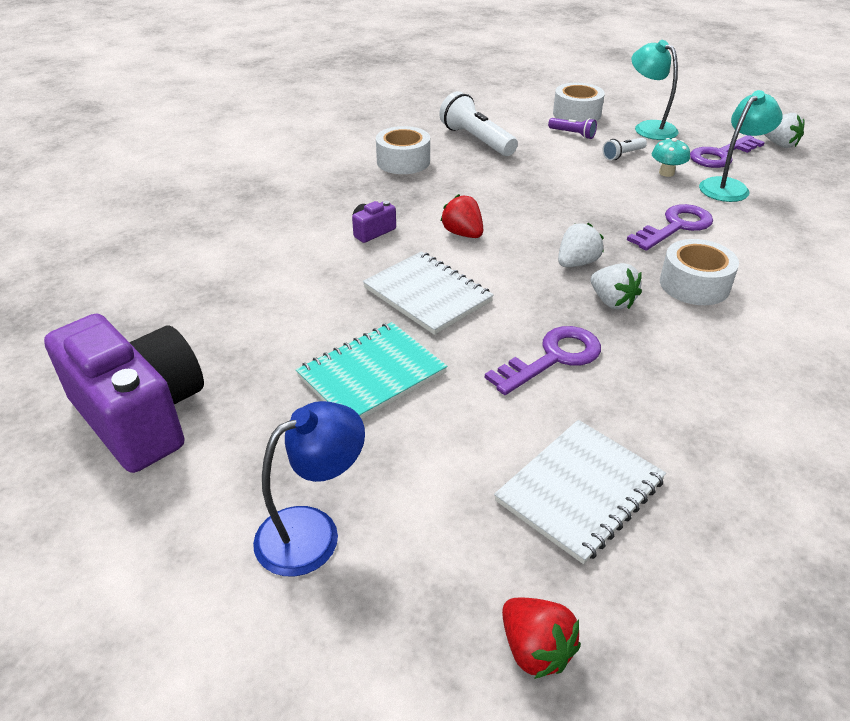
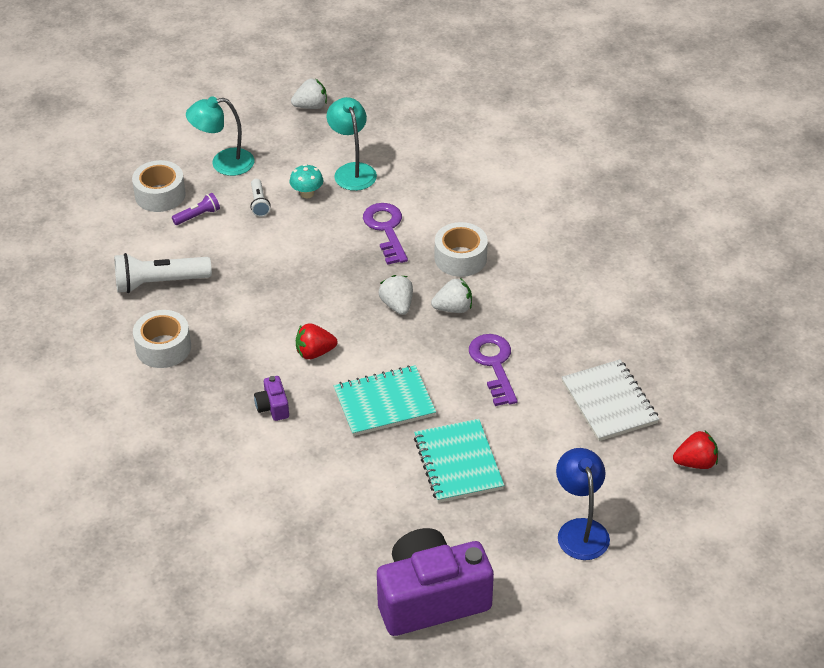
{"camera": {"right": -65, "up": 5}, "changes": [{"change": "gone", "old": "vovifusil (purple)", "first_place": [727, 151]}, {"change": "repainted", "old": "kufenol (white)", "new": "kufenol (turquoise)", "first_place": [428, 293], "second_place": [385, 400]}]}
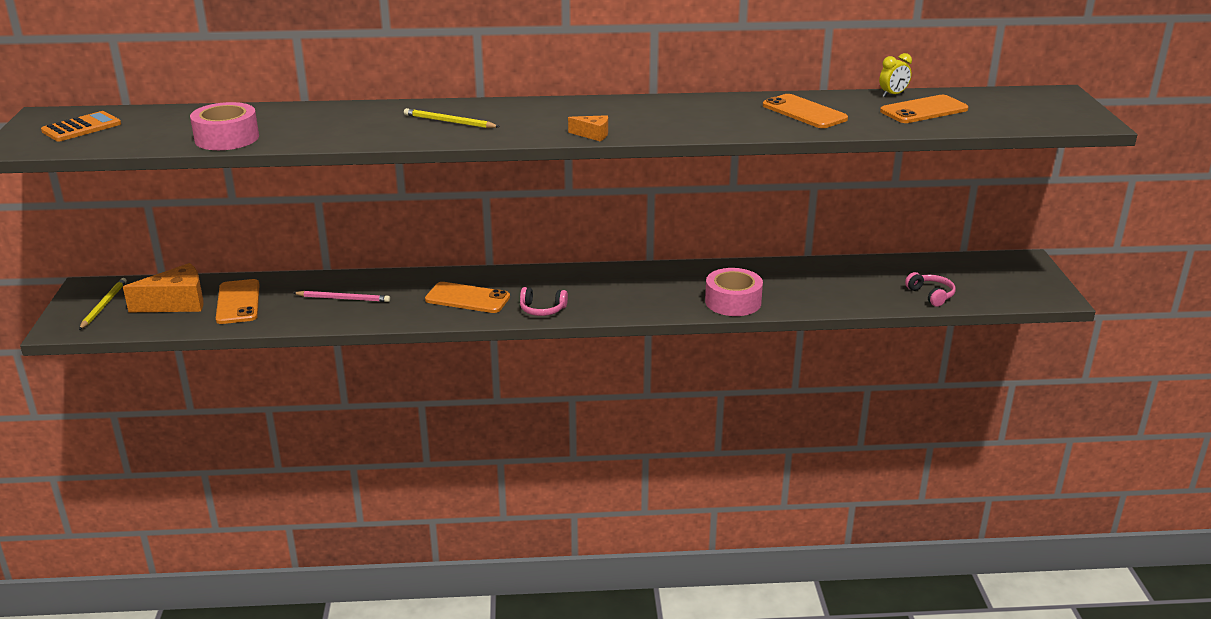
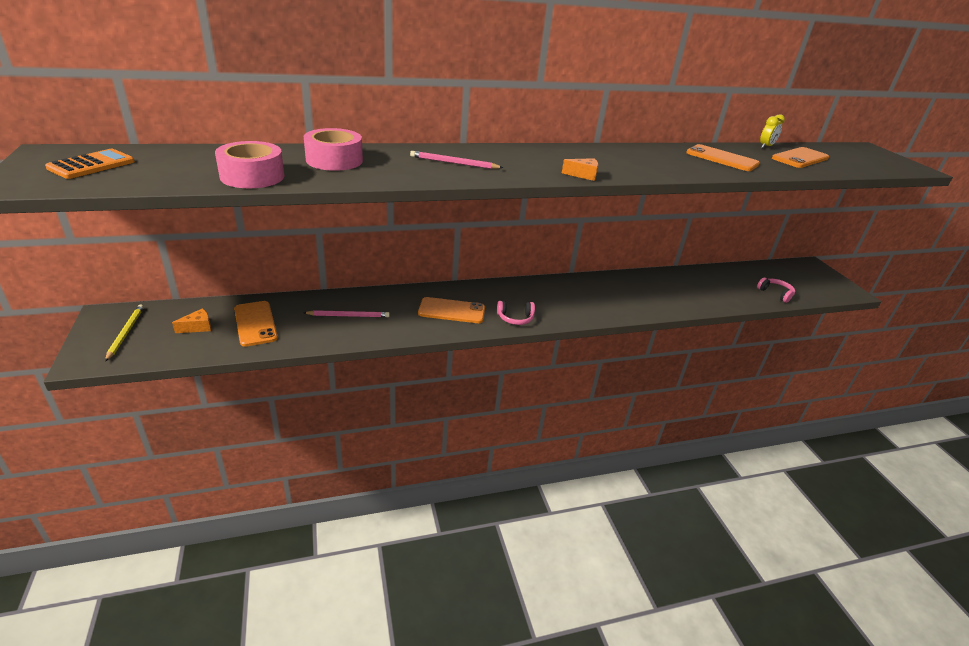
{"camera": {"right": -15, "up": 5}, "changes": [{"change": "repainted", "old": "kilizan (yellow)", "new": "kilizan (pink)", "first_place": [452, 118], "second_place": [457, 160]}, {"change": "scaled", "old": "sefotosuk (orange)", "first_place": [163, 287], "second_place": [191, 320], "factor": 0.51}, {"change": "shifted", "old": "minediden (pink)", "first_place": [734, 292], "second_place": [333, 149]}]}
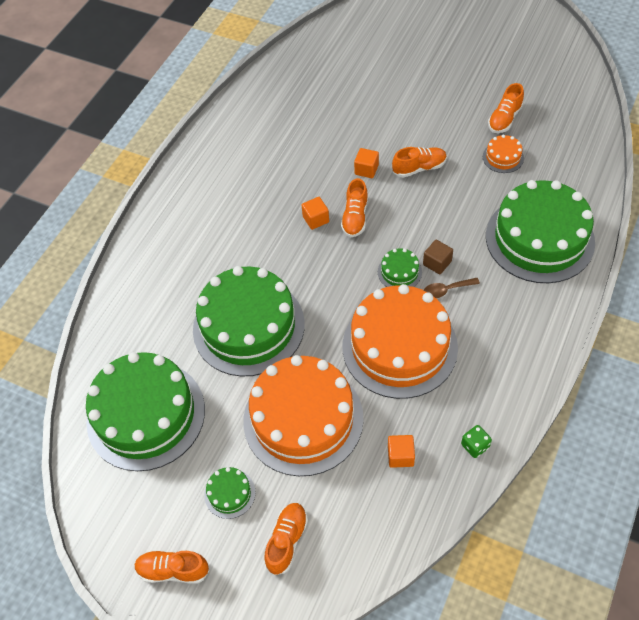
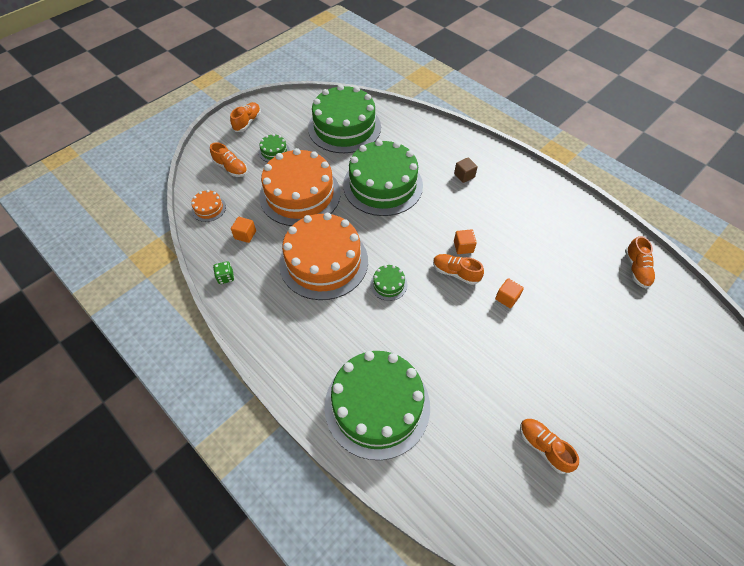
{"camera": {"right": 105, "up": 0}, "changes": [{"change": "shifted", "old": "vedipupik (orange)", "first_place": [503, 154], "second_place": [208, 206]}, {"change": "shifted", "old": "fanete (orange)", "first_place": [419, 162], "second_place": [640, 262]}, {"change": "shifted", "old": "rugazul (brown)", "first_place": [438, 257], "second_place": [466, 170]}, {"change": "gone", "old": "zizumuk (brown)", "first_place": [452, 288]}]}
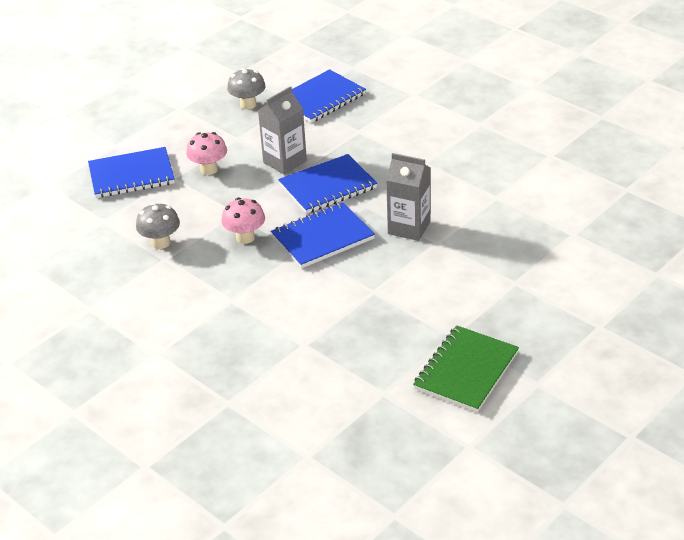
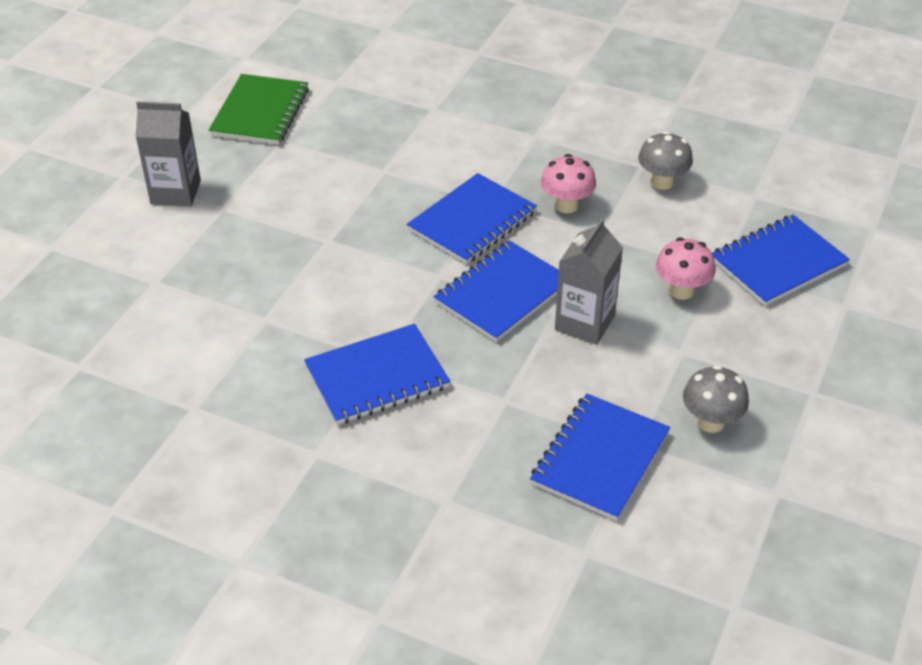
{"camera": {"right": 160, "up": 5}, "changes": [{"change": "shifted", "old": "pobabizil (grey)", "first_place": [408, 197], "second_place": [168, 153]}, {"change": "new", "new": "kufenol (blue)", "second_place": [377, 374]}]}
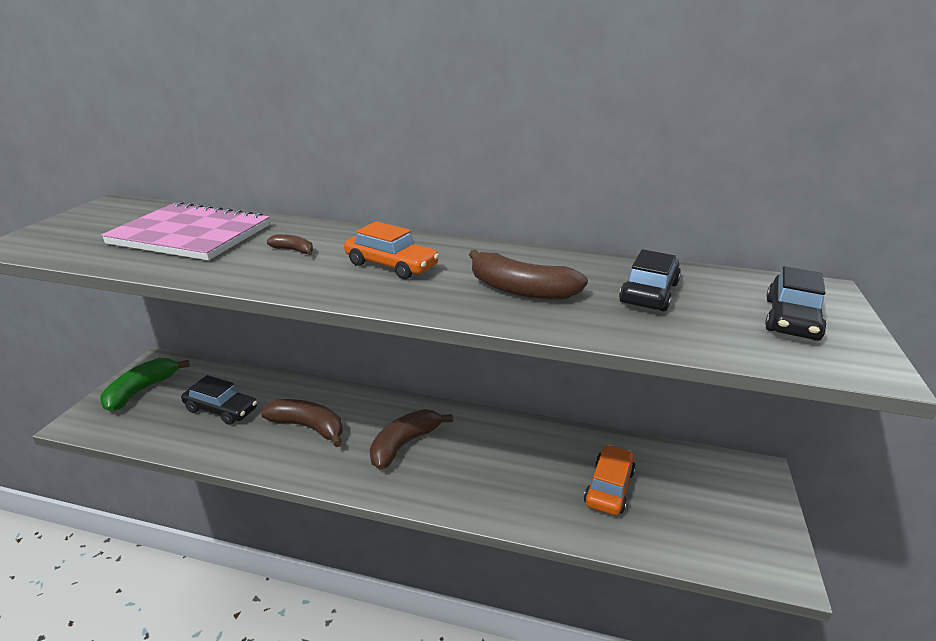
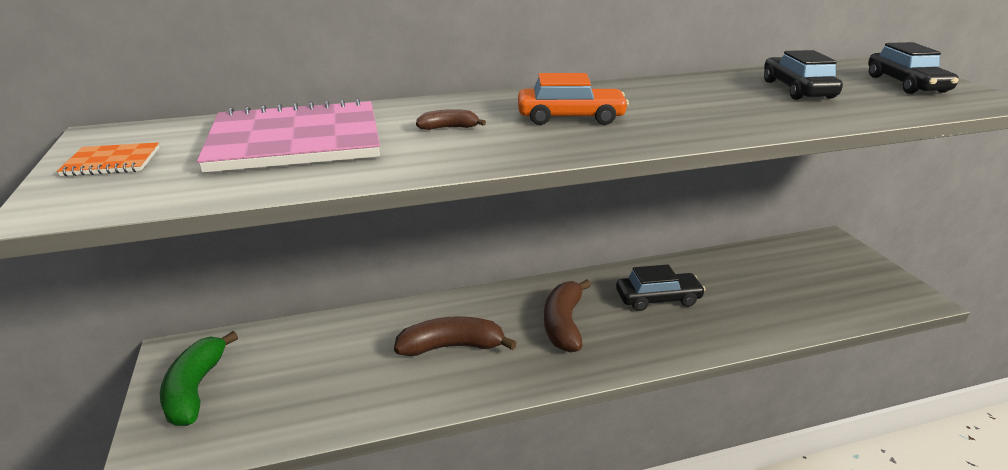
{"camera": {"right": -30, "up": 0}, "changes": [{"change": "gone", "old": "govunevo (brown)", "first_place": [528, 275]}, {"change": "shifted", "old": "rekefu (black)", "first_place": [219, 400], "second_place": [660, 287]}, {"change": "gone", "old": "rekefu (orange)", "first_place": [610, 480]}, {"change": "new", "new": "kufenol (orange)", "second_place": [108, 159]}]}
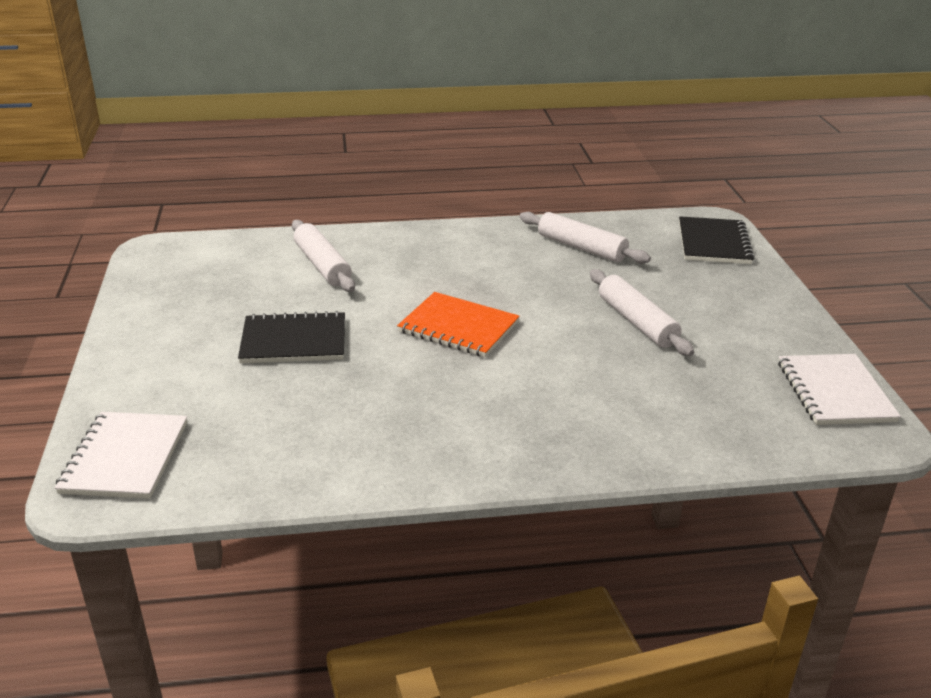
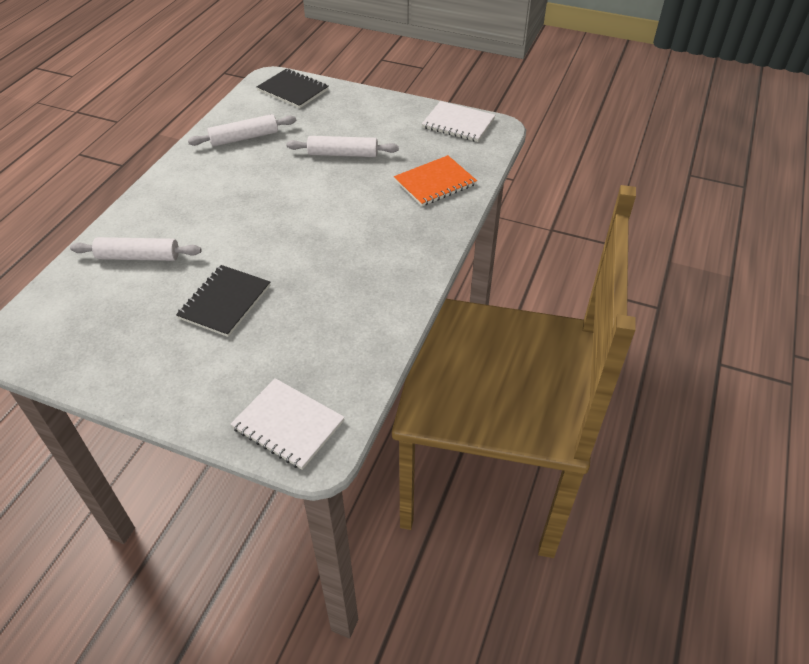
{"camera": {"right": -60, "up": 15}, "changes": [{"change": "shifted", "old": "kufenol (orange)", "first_place": [458, 324], "second_place": [435, 180]}]}
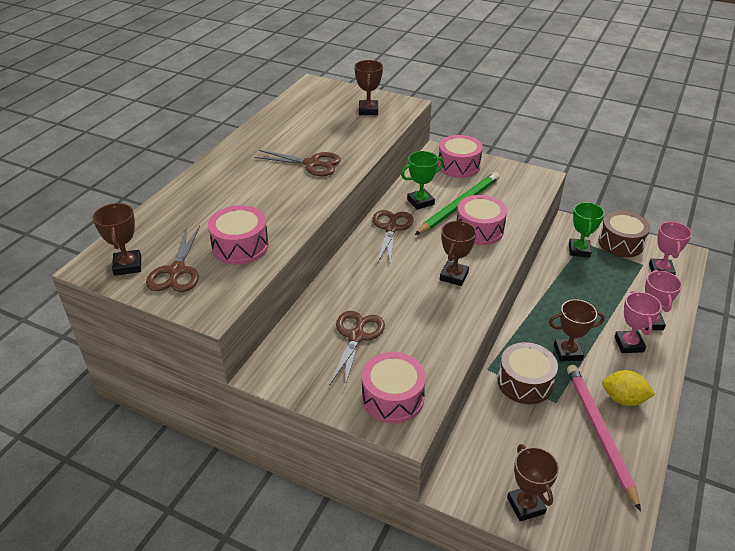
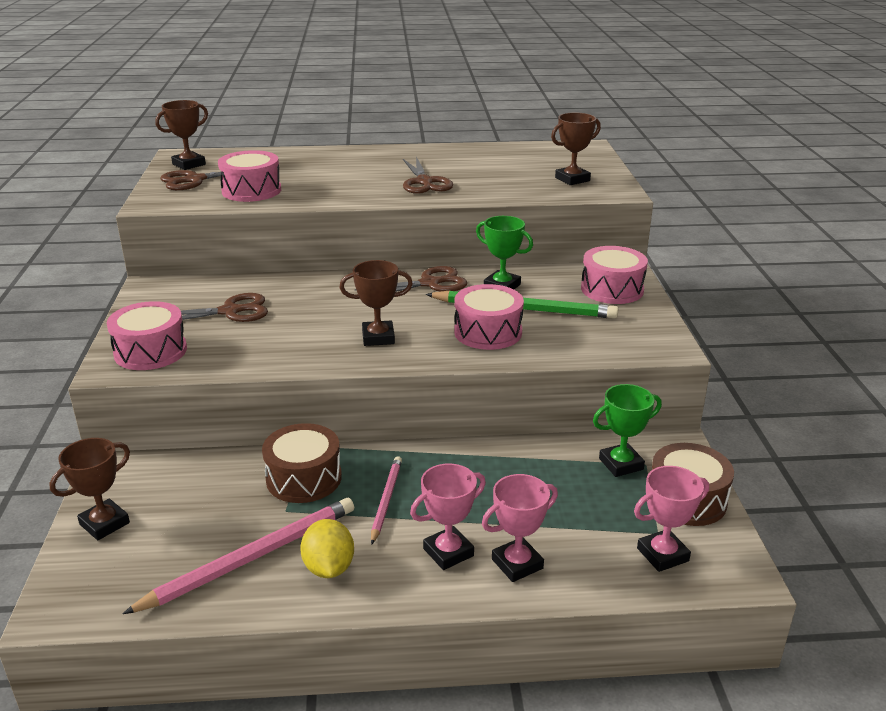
{"camera": {"right": 60, "up": -10}, "changes": [{"change": "swapped", "old": "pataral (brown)", "new": "kilizan (pink)", "first_place": [577, 330], "second_place": [386, 500]}]}
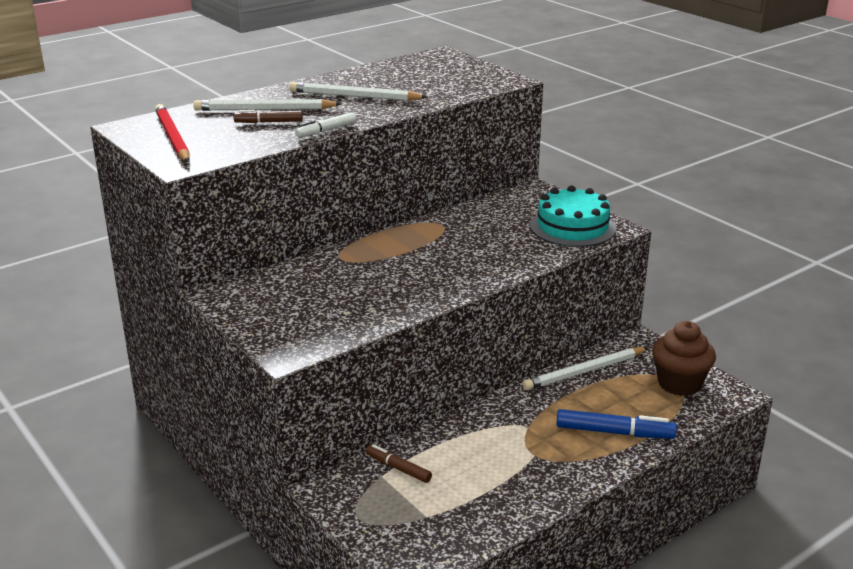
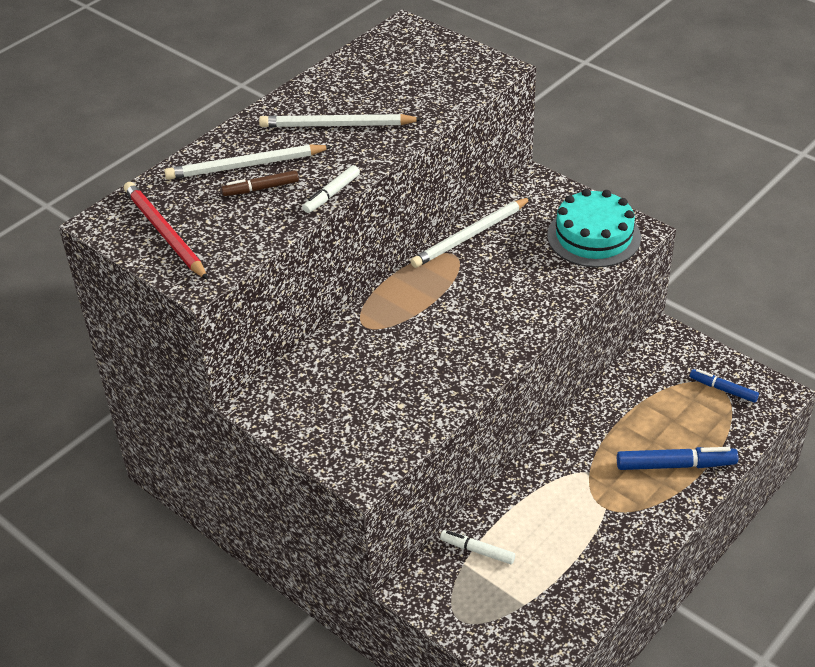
{"camera": {"right": -10, "up": 15}, "changes": [{"change": "swapped", "old": "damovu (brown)", "new": "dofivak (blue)", "first_place": [684, 358], "second_place": [724, 386]}, {"change": "shifted", "old": "kilizan (white)", "first_place": [585, 368], "second_place": [470, 232]}, {"change": "repainted", "old": "dofivak (brown)", "new": "dofivak (white)", "first_place": [399, 463], "second_place": [477, 547]}]}
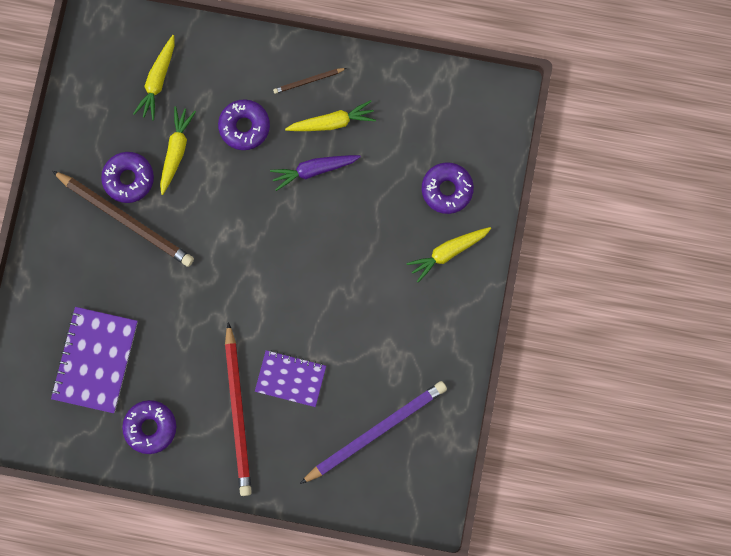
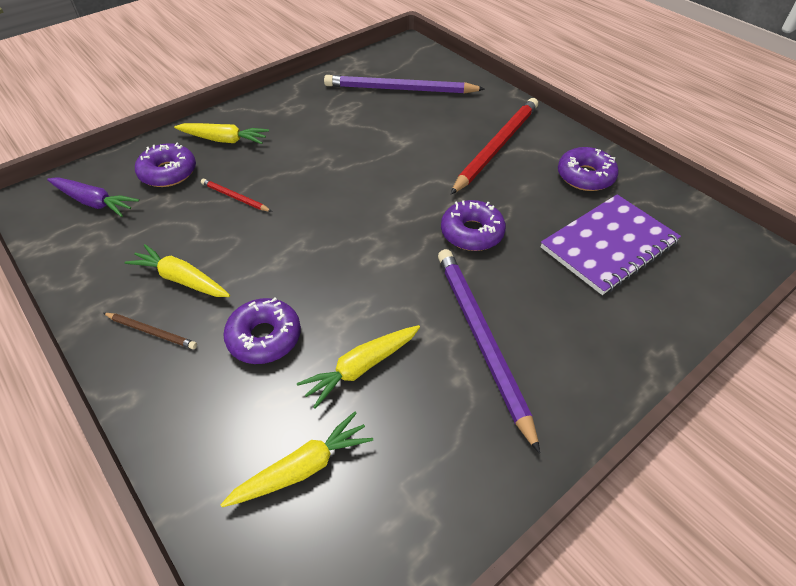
{"camera": {"right": -140, "up": -30}, "changes": [{"change": "shifted", "old": "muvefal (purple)", "first_place": [127, 177], "second_place": [473, 225]}, {"change": "shifted", "old": "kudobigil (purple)", "first_place": [315, 173], "second_place": [93, 197]}, {"change": "repainted", "old": "kilizan (brown)", "new": "kilizan (purple)", "first_place": [123, 219], "second_place": [489, 351]}, {"change": "gone", "old": "kufenol (purple)", "first_place": [290, 378]}, {"change": "new", "new": "kilizan (red)", "second_place": [236, 195]}]}
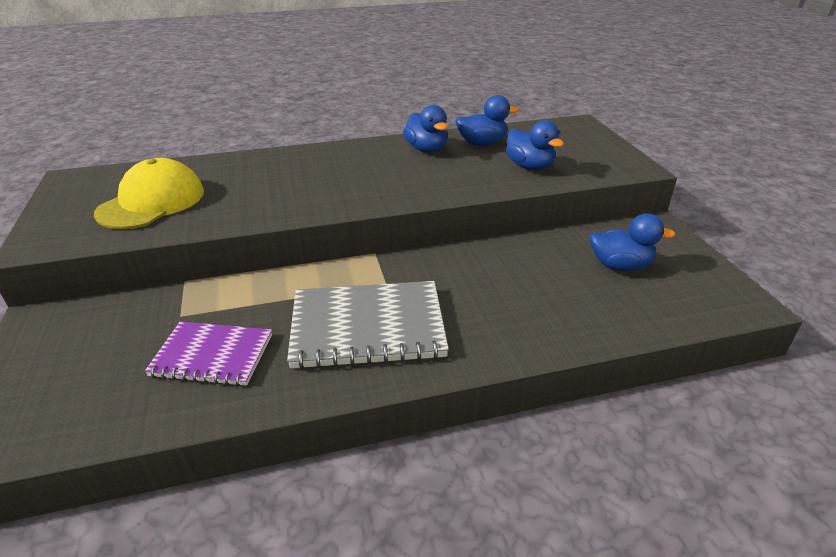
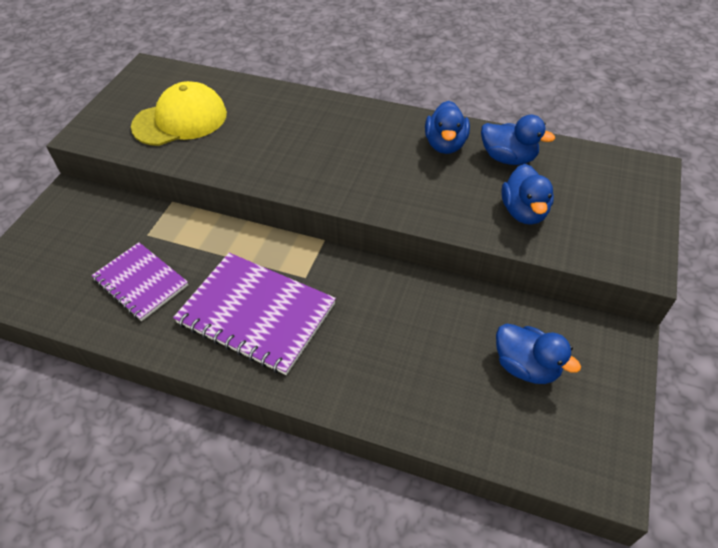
{"camera": {"right": 35, "up": 15}, "changes": [{"change": "repainted", "old": "kufenol (grey)", "new": "kufenol (purple)", "first_place": [368, 325], "second_place": [254, 314]}]}
